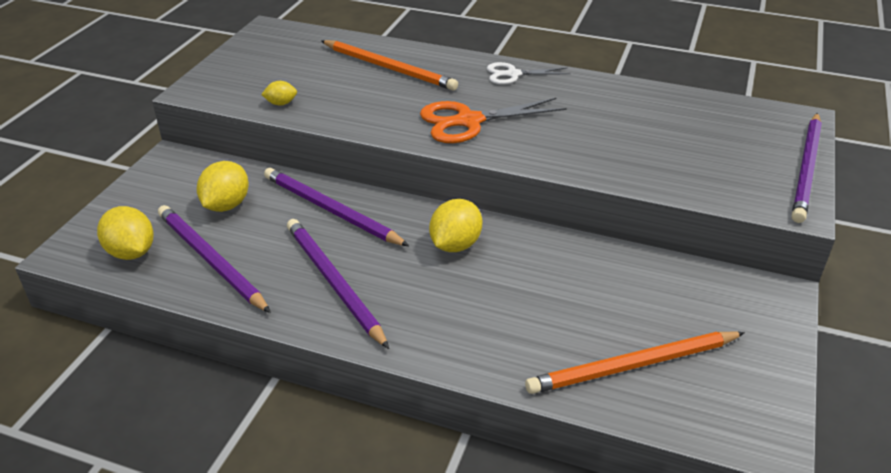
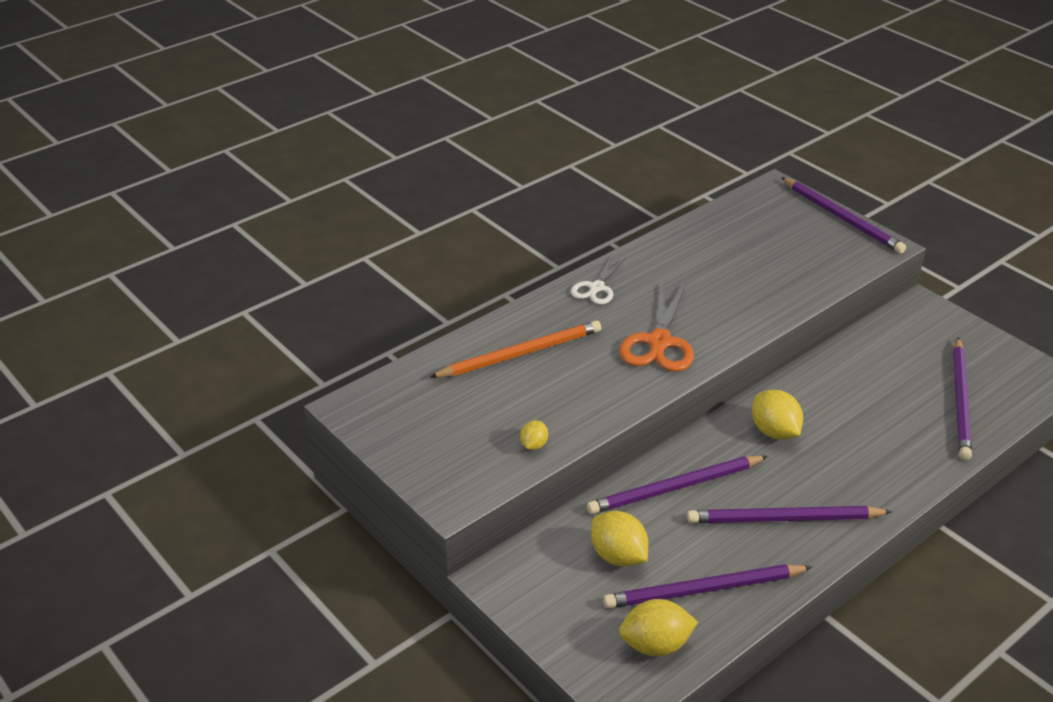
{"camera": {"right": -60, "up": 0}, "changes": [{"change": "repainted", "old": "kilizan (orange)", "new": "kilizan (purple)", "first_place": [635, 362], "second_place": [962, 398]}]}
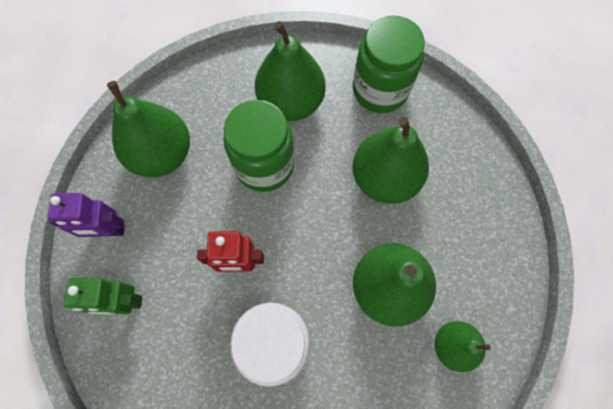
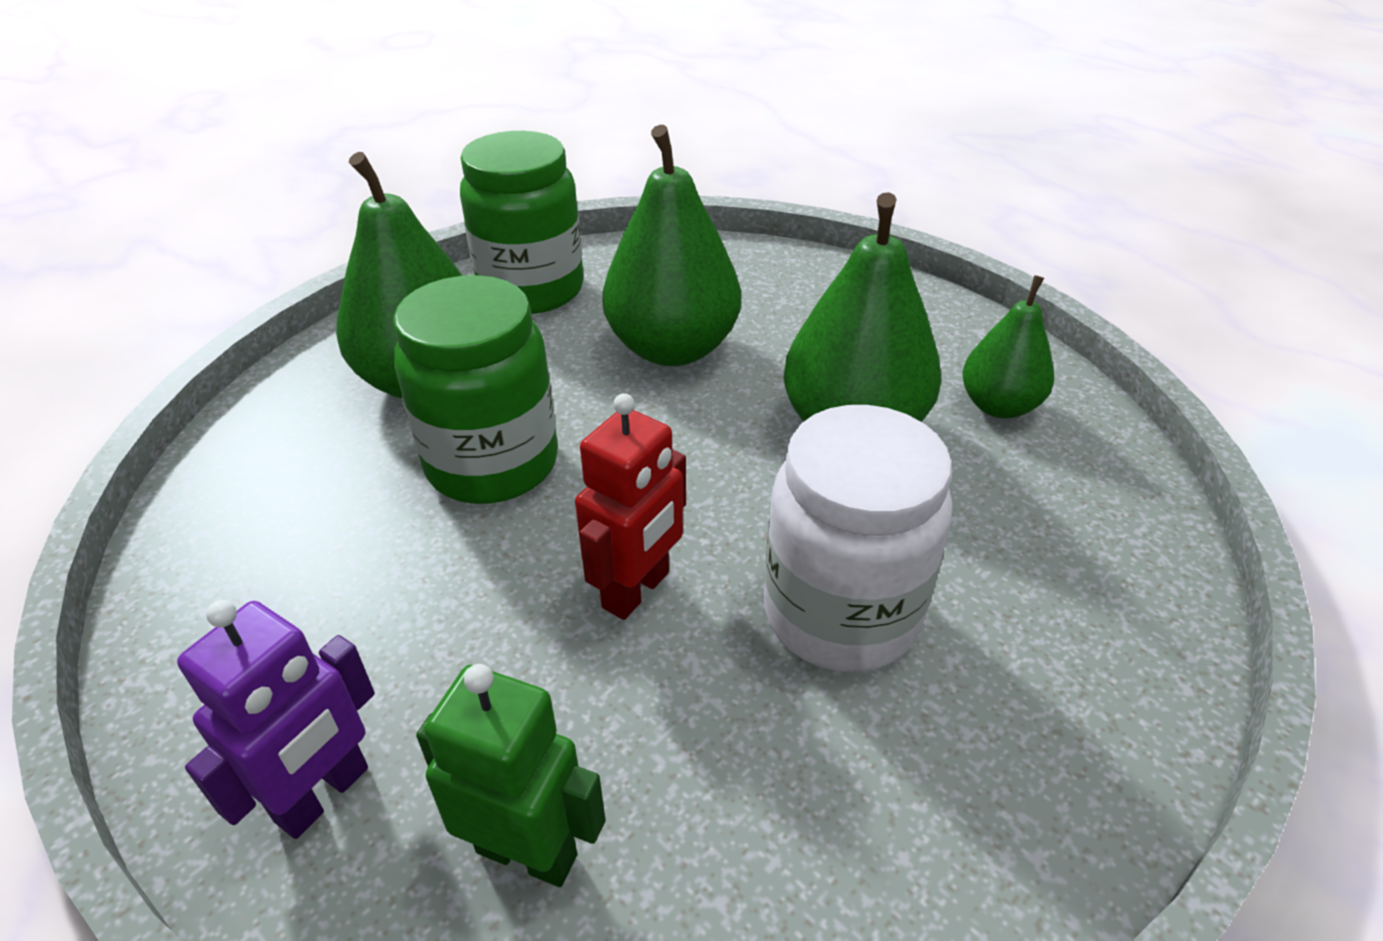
{"camera": {"right": -55, "up": -30}, "changes": [{"change": "gone", "old": "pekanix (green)", "first_place": [148, 129]}, {"change": "rotated", "old": "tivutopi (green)", "first_place": [103, 296], "second_place": [510, 775], "degrees": -105}]}
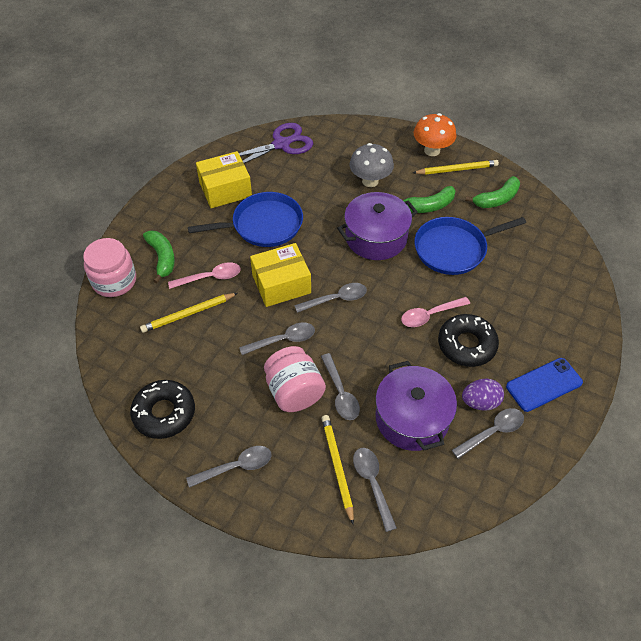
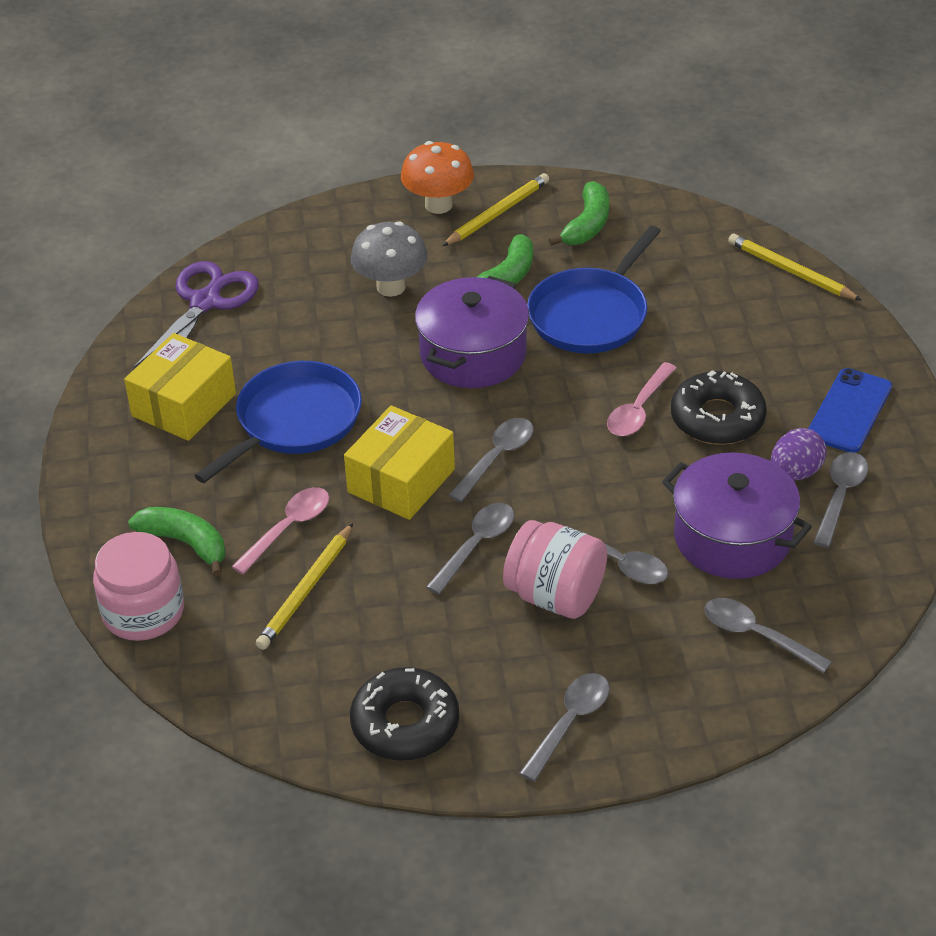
{"camera": {"right": -35, "up": -10}, "changes": [{"change": "shifted", "old": "kilizan (yellow)", "first_place": [337, 470], "second_place": [795, 267]}]}
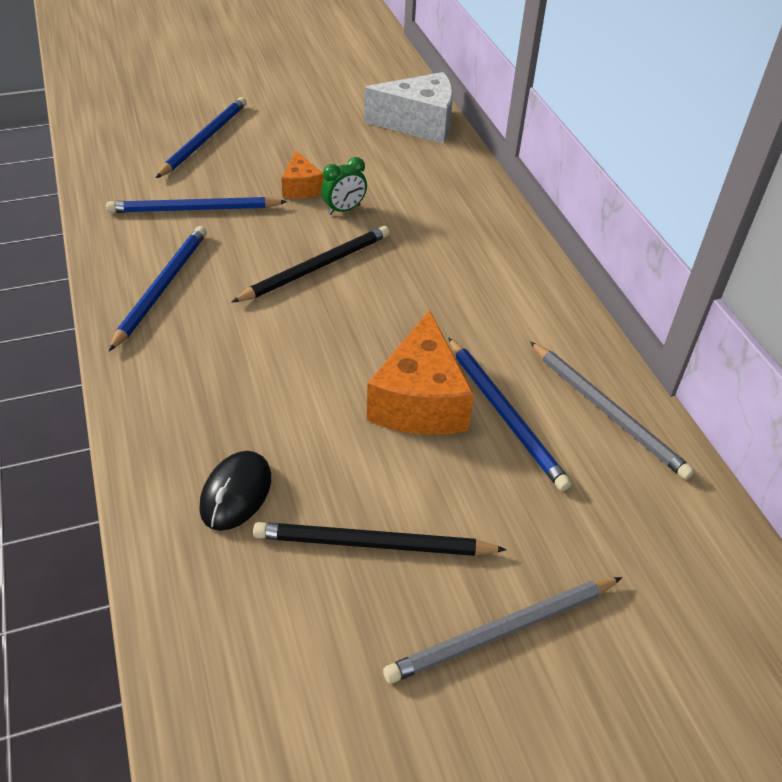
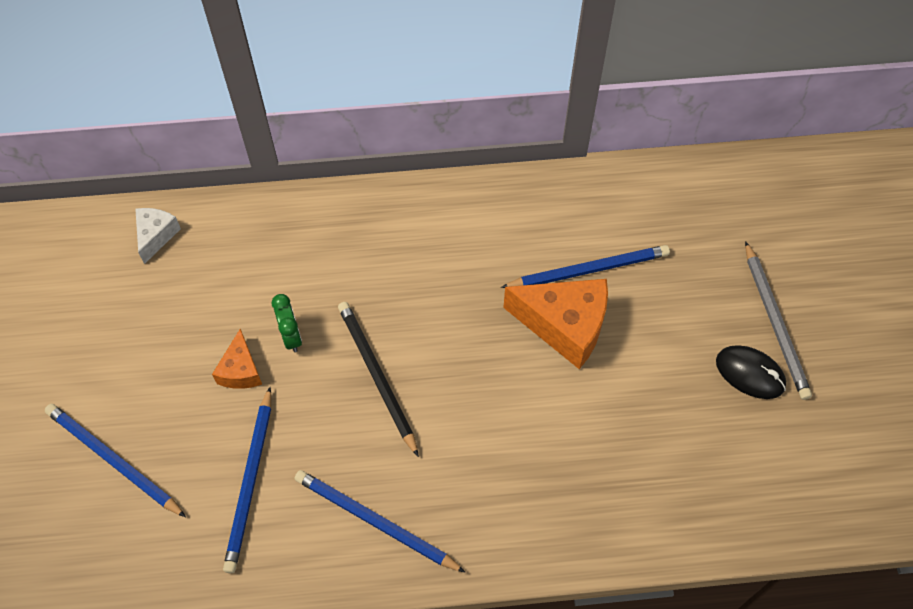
{"camera": {"right": -75, "up": 15}, "changes": [{"change": "scaled", "old": "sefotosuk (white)", "first_place": [408, 108], "second_place": [158, 236], "factor": 0.54}, {"change": "rotated", "old": "sefotosuk (orange)", "first_place": [302, 174], "second_place": [237, 359], "degrees": 90}, {"change": "gone", "old": "kilizan (grey)", "first_place": [612, 410]}, {"change": "shifted", "old": "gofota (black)", "first_place": [235, 491], "second_place": [751, 372]}, {"change": "gone", "old": "kilizan (black)", "first_place": [380, 539]}]}
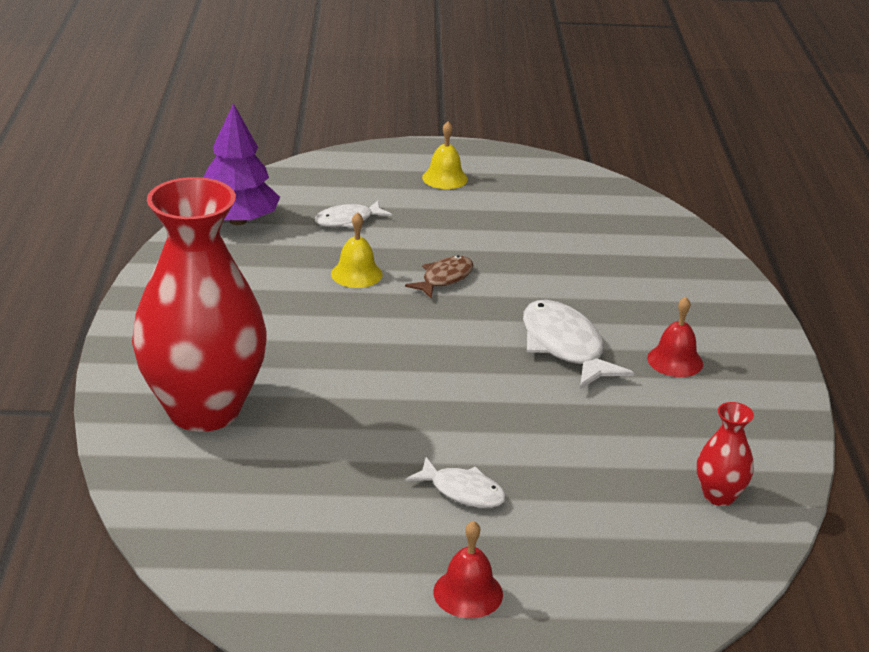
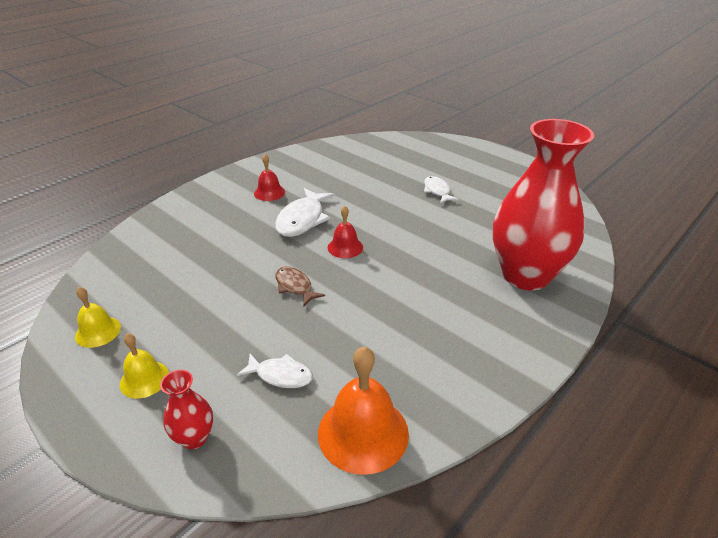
{"camera": {"right": -135, "up": 5}, "changes": [{"change": "swapped", "old": "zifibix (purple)", "new": "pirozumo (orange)", "first_place": [241, 164], "second_place": [363, 411]}, {"change": "shifted", "old": "pirozumo (yellow)", "first_place": [357, 250], "second_place": [98, 317]}, {"change": "rotated", "old": "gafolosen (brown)", "first_place": [439, 277], "second_place": [300, 287], "degrees": 60}, {"change": "shifted", "old": "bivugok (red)", "first_place": [725, 454], "second_place": [186, 409]}, {"change": "shifted", "old": "pirozumo (red)", "first_place": [468, 569], "second_place": [345, 232]}]}
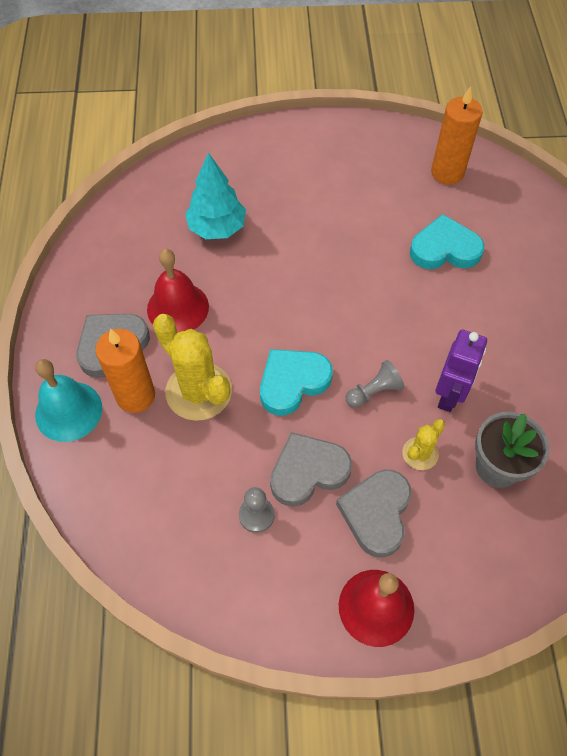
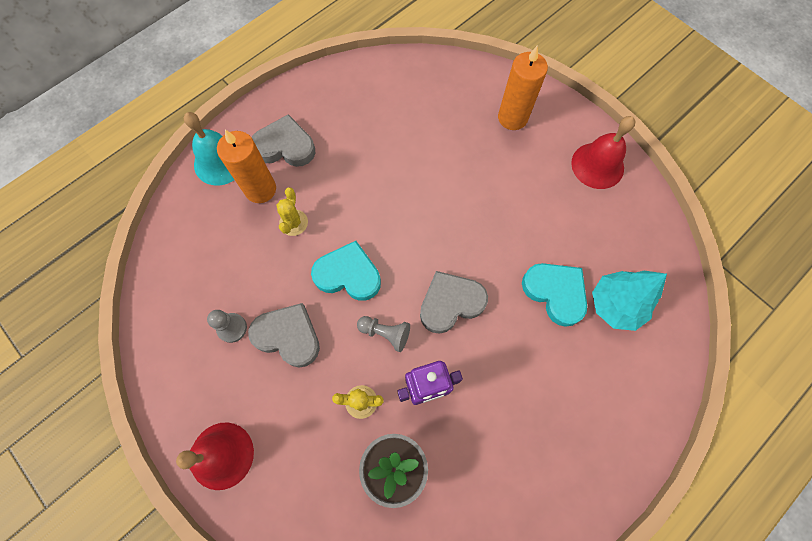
{"camera": {"right": 50, "up": 10}, "changes": [{"change": "shifted", "old": "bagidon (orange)", "first_place": [457, 135], "second_place": [523, 88]}, {"change": "shifted", "old": "zifibix (turquoise)", "first_place": [215, 195], "second_place": [629, 301]}, {"change": "shifted", "old": "pirozumo (red)", "first_place": [178, 290], "second_place": [603, 152]}, {"change": "scaled", "old": "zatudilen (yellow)", "first_place": [192, 367], "second_place": [292, 211], "factor": 0.52}, {"change": "shifted", "old": "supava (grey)", "first_place": [373, 514], "second_place": [454, 302]}]}
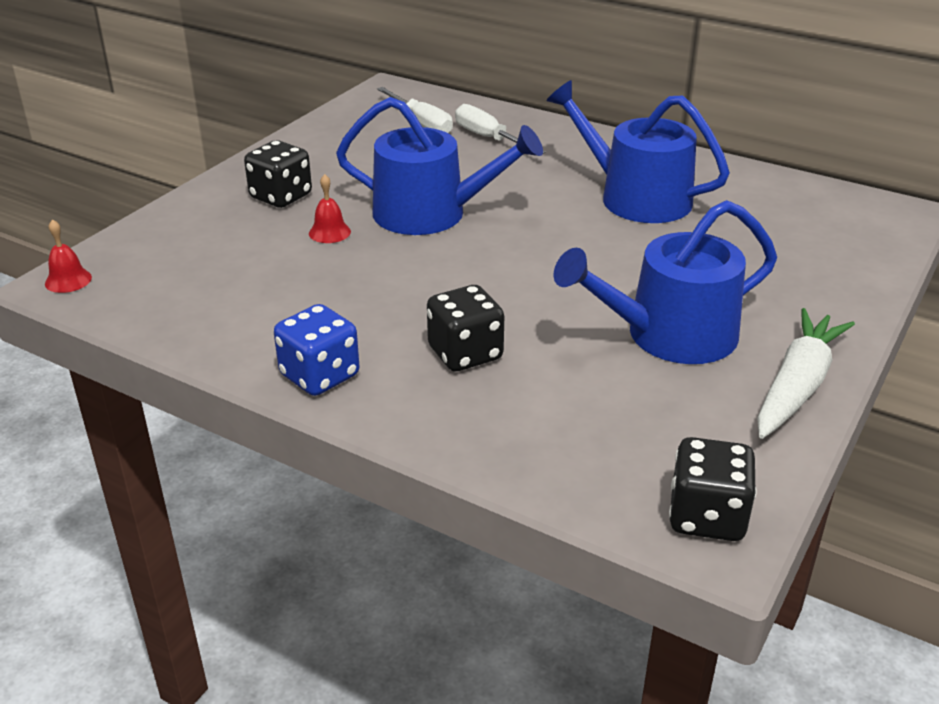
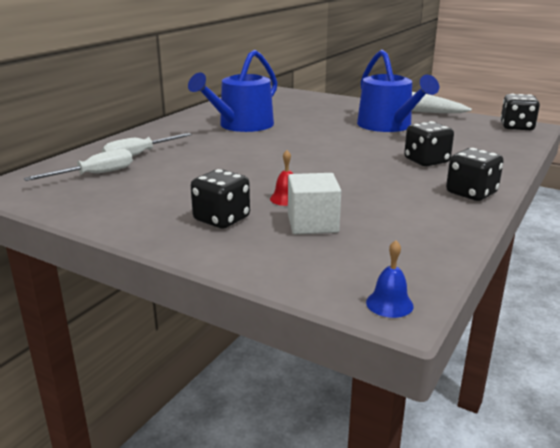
{"camera": {"right": -90, "up": -10}, "changes": [{"change": "gone", "old": "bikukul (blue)", "first_place": [439, 166]}, {"change": "repainted", "old": "pirozumo (red)", "new": "pirozumo (blue)", "first_place": [68, 256], "second_place": [390, 279]}, {"change": "repainted", "old": "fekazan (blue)", "new": "fekazan (black)", "first_place": [316, 350], "second_place": [475, 174]}, {"change": "new", "new": "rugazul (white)", "second_place": [314, 203]}]}
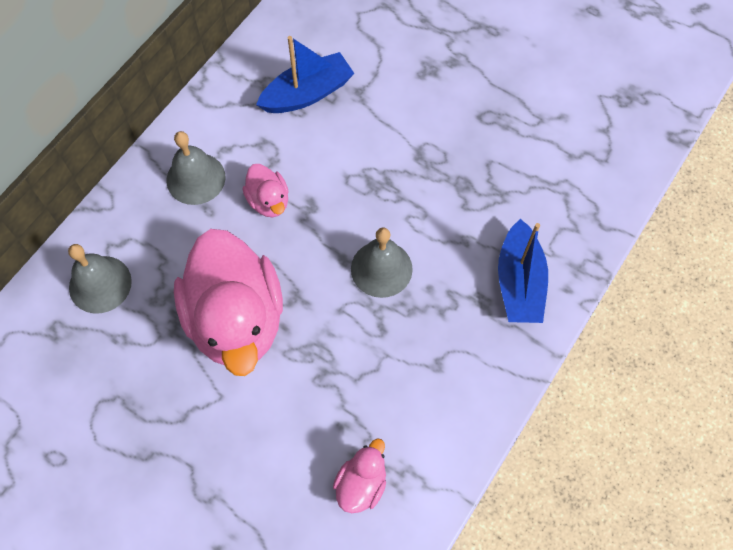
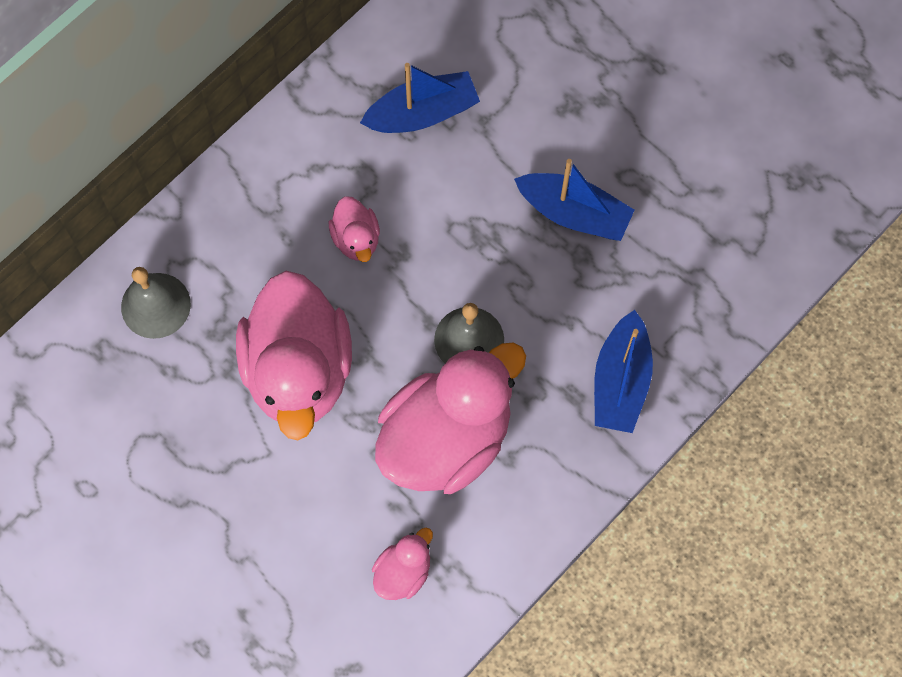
{"camera": {"right": 10, "up": 5}, "changes": [{"change": "gone", "old": "pirozumo (grey)", "first_place": [196, 168]}, {"change": "new", "new": "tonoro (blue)", "second_place": [574, 200]}, {"change": "new", "new": "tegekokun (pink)", "second_place": [450, 418]}]}
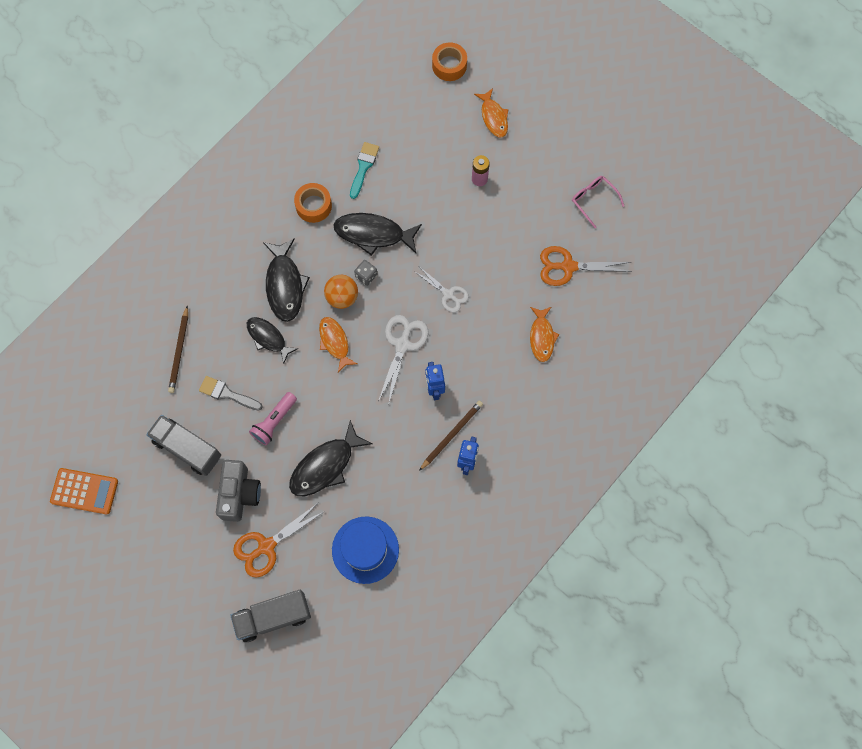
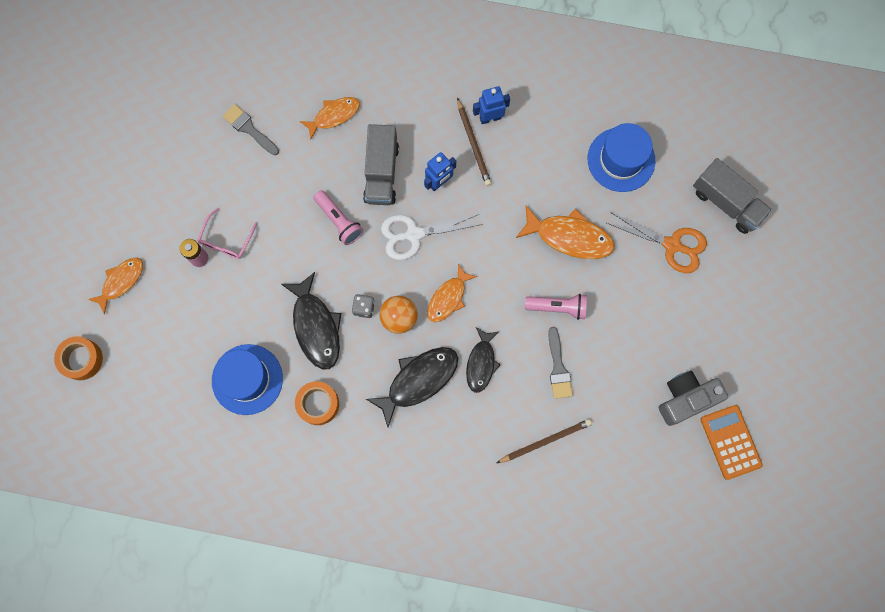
{"camera": {"right": -120, "up": 5}, "changes": [{"change": "swapped", "old": "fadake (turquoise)", "new": "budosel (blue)", "first_place": [364, 170], "second_place": [247, 379]}, {"change": "shifted", "old": "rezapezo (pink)", "first_place": [598, 202], "second_place": [227, 233]}, {"change": "swapped", "old": "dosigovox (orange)", "new": "fadake (grey)", "first_place": [586, 266], "second_place": [251, 129]}, {"change": "swapped", "old": "dosigovox (white)", "new": "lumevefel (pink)", "first_place": [441, 289], "second_place": [338, 217]}, {"change": "rotated", "old": "kilizan (brown)", "first_place": [451, 436], "second_place": [474, 142], "degrees": -120}, {"change": "shifted", "old": "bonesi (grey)", "first_place": [183, 445], "second_place": [381, 164]}, {"change": "repainted", "old": "gafolosen (black)", "new": "gafolosen (orange)", "first_place": [330, 458], "second_place": [565, 232]}, {"change": "shifted", "old": "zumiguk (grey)", "first_place": [238, 491], "second_place": [693, 398]}]}
